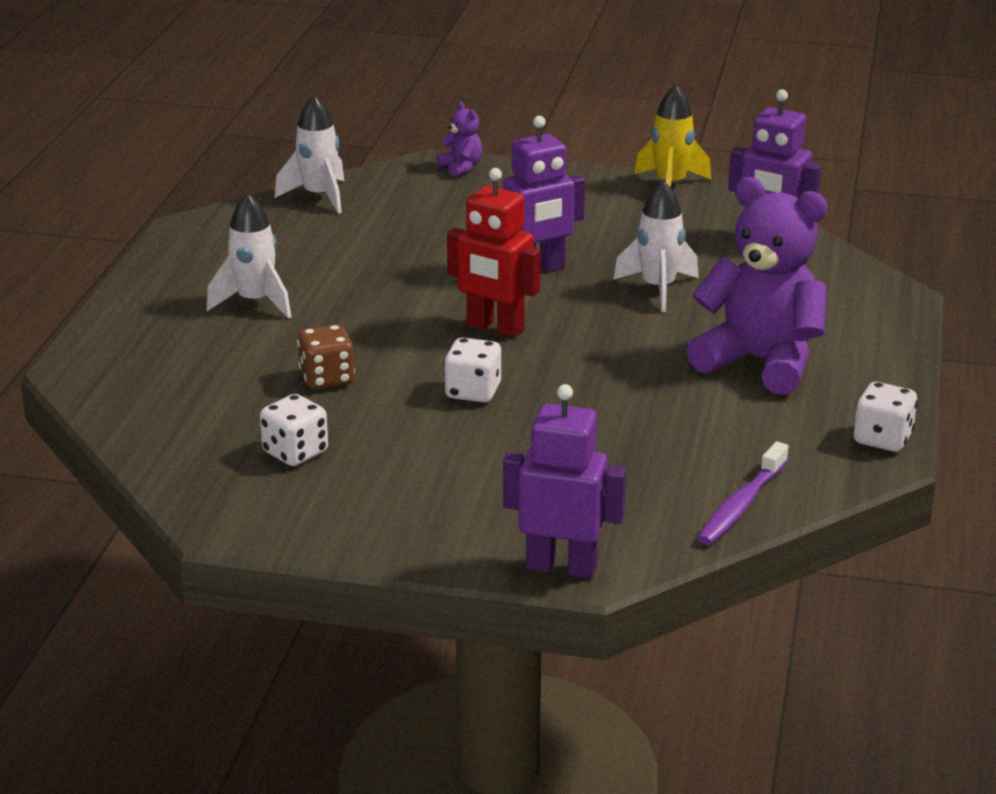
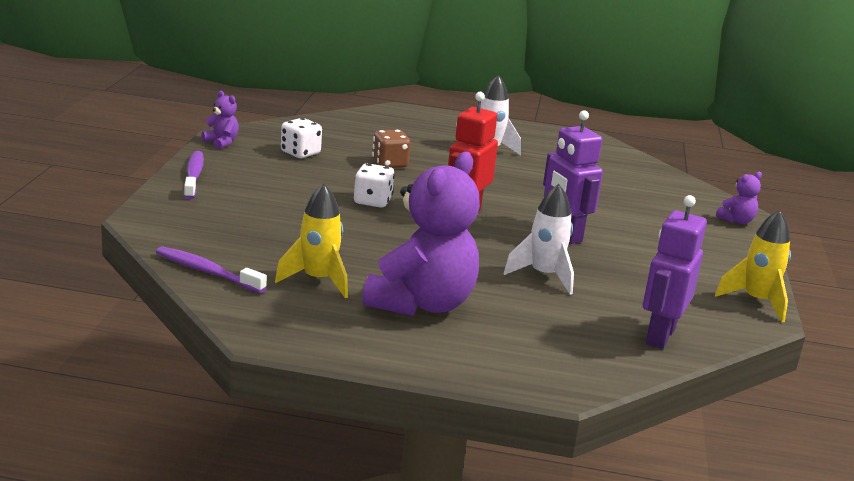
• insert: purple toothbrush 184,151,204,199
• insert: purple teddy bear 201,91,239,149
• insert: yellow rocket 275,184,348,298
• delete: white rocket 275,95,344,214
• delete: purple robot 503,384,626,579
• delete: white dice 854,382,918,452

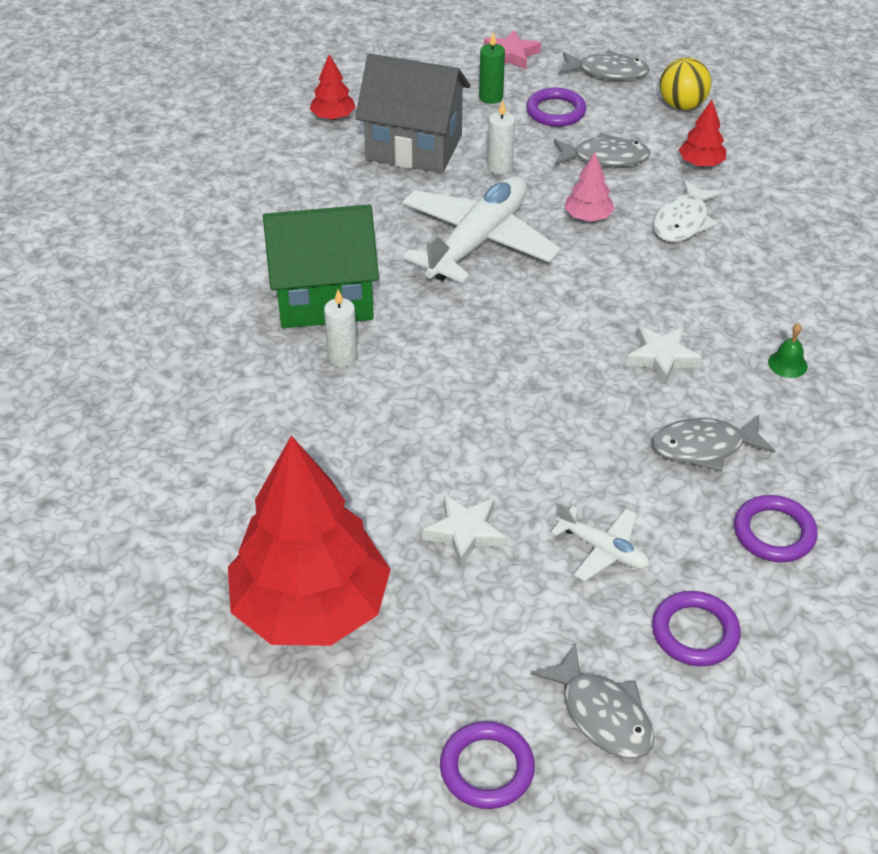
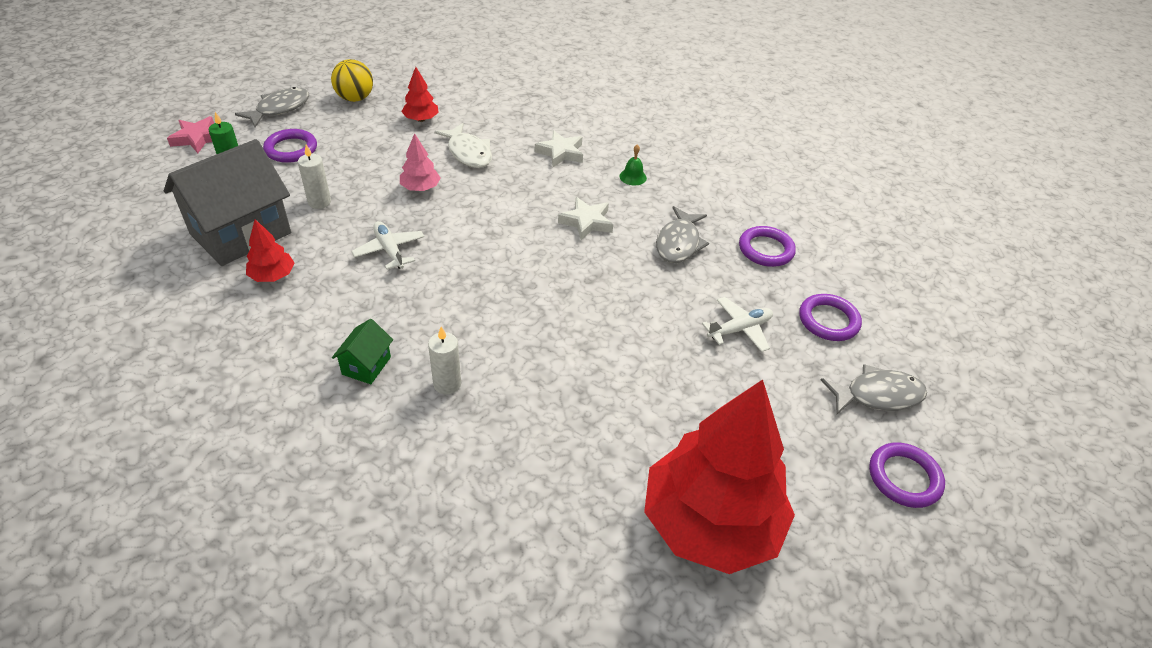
• move: red tree 310,54,356,120 to 246,219,295,282
• resize: green house 263,204,379,328 = 332,319,393,384 x0.44
• resize: white plane 402,176,561,283 = 351,221,425,269 x0.48
• move: white star 423,494,506,567 to 535,130,583,167
• delete: grey fish 554,133,650,167

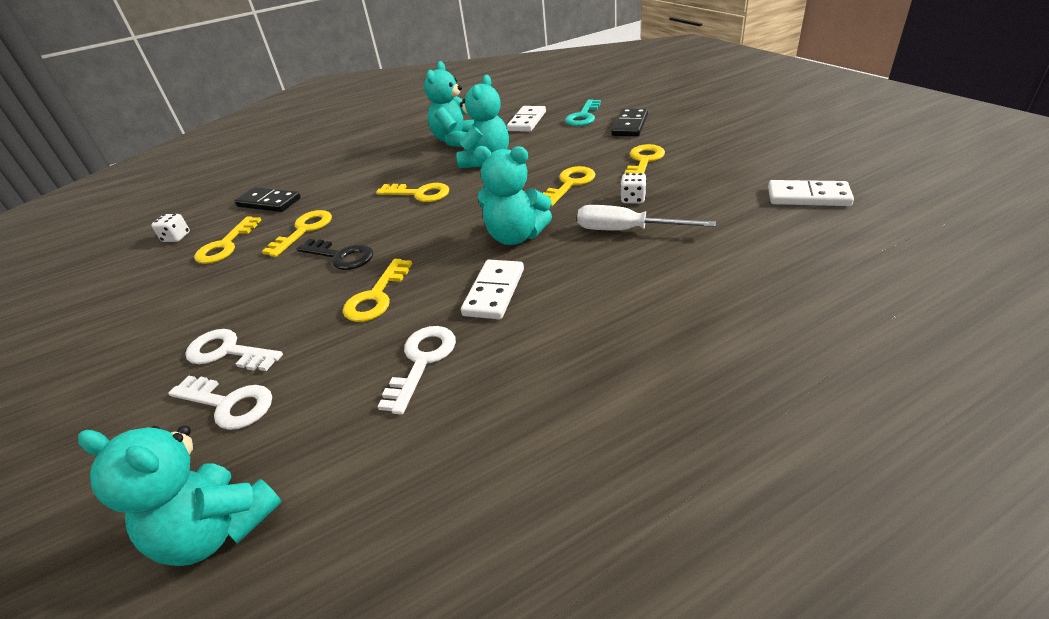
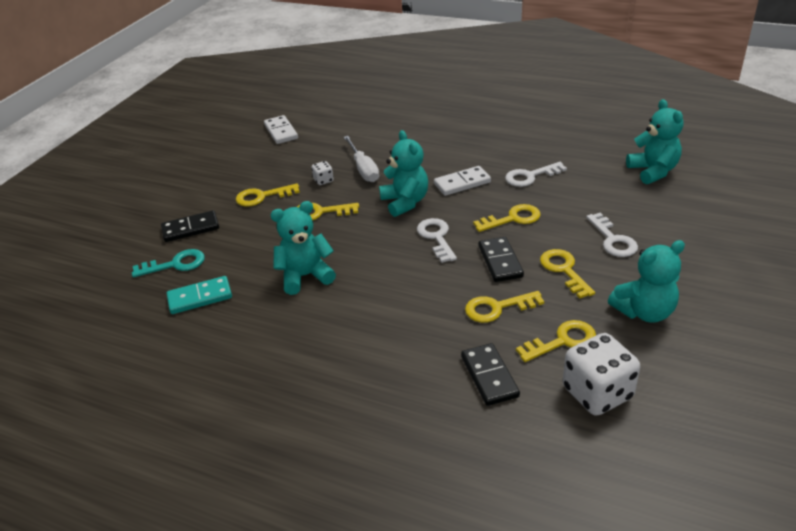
• recolor: white domino 507,106,546,132 to turquoise domino 167,276,232,314
• move: white key 168,376,272,430 to 417,218,457,263
• replace: black key 296,239,373,270 to black domino 478,237,524,282
• move: yellow key 376,183,450,202 to 540,249,595,298
• resize: white dice 151,214,190,242 = 563,333,640,416 x2.17
• move: turquoise teddy bear 424,61,475,147 to 608,240,685,323

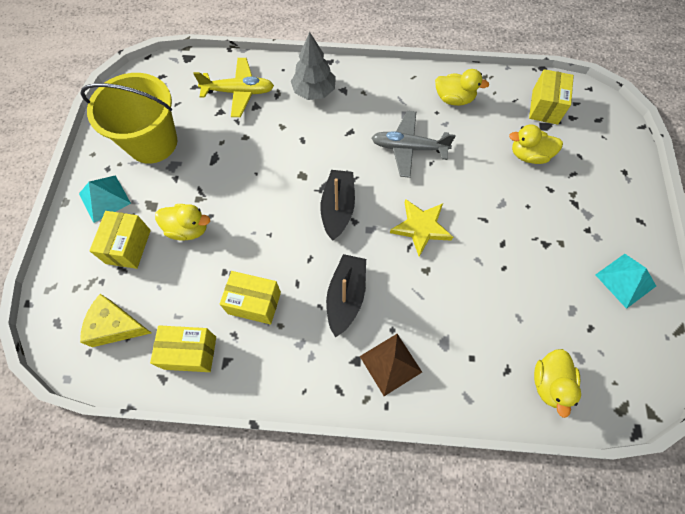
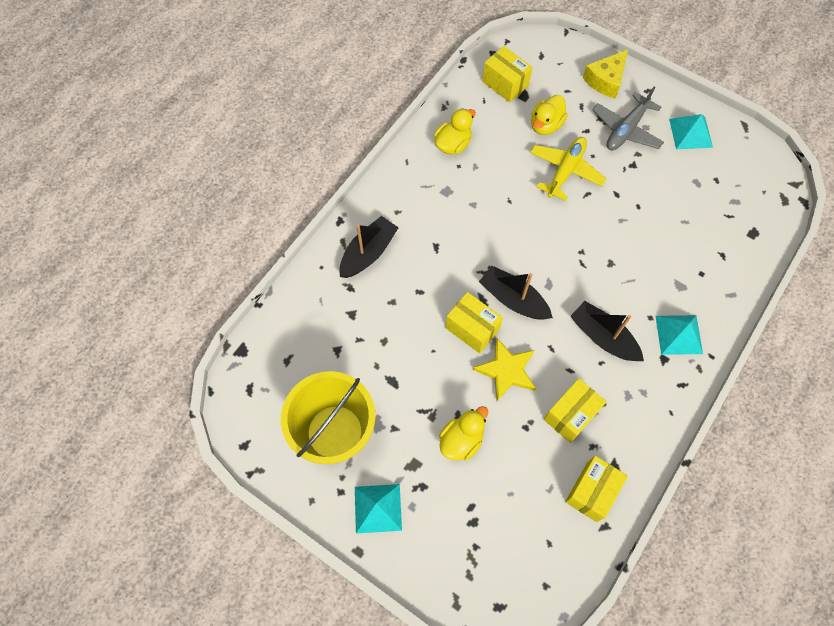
• replace: grey tree 291,32,336,100 to black boat 339,216,399,278
• move: yellow box 89,211,151,269 to 446,292,503,353
• move: yellow star 390,199,453,257 to 473,338,536,401
• move: yellow plane 194,58,274,117 to 530,137,606,201
• move: yellow cheese 80,294,151,347 to 583,50,628,98
• move: grey plane 372,111,455,178 to 592,87,664,150
• recolor: brown pyramid 360,334,422,396 to turquoise pyramid 656,315,703,355
• delete: yellow duck 534,349,581,418

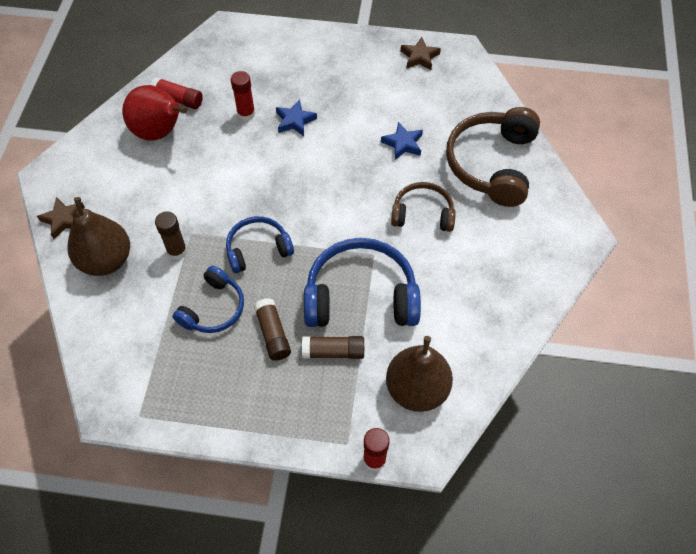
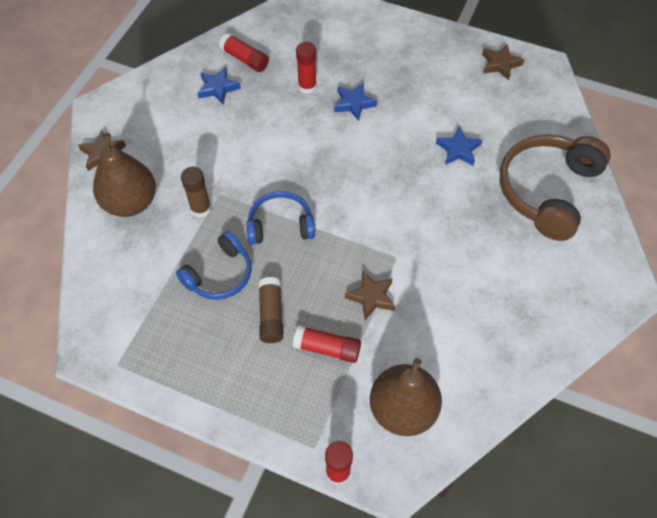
• replace: red pear 122,85,187,141 to blue star 197,67,241,104
• recolor: brown glue stick 302,336,364,359 to red glue stick 293,325,361,363
• replace: blue headphones 304,238,421,327 to brown star 345,271,395,320
• delete: brown headphones 391,182,456,232

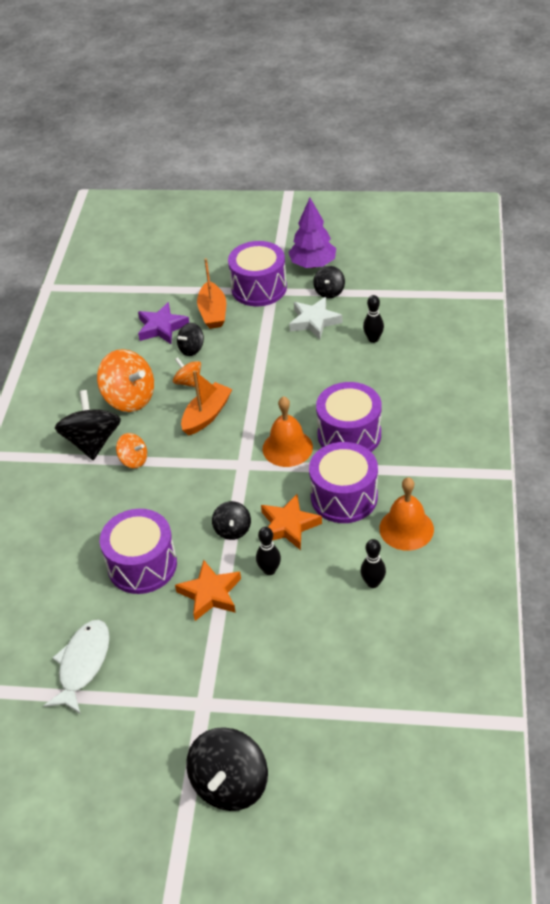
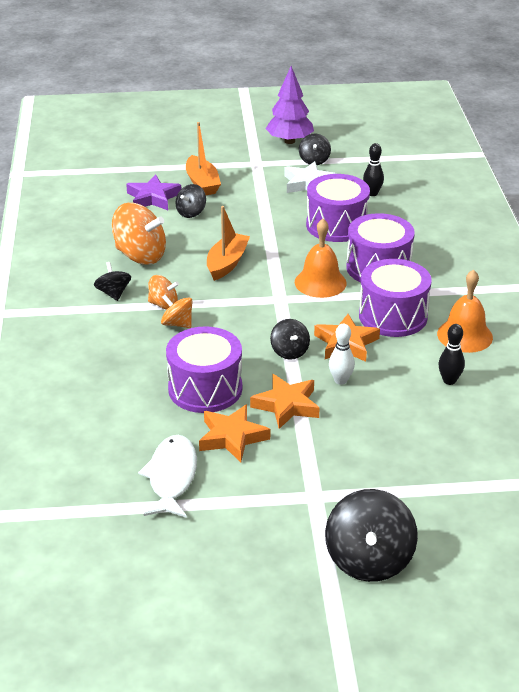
• resize: black spinning top 55,390,121,460 = 94,262,131,301 x0.55
• move: orange spinning top 173,357,201,387 to 161,295,192,328
• insert: orange star 199,404,270,462
• move: purple drum 228,241,287,307 to 306,174,370,242
• recolor: black bowling pin 256,527,281,575 to white bowling pin 329,324,355,385

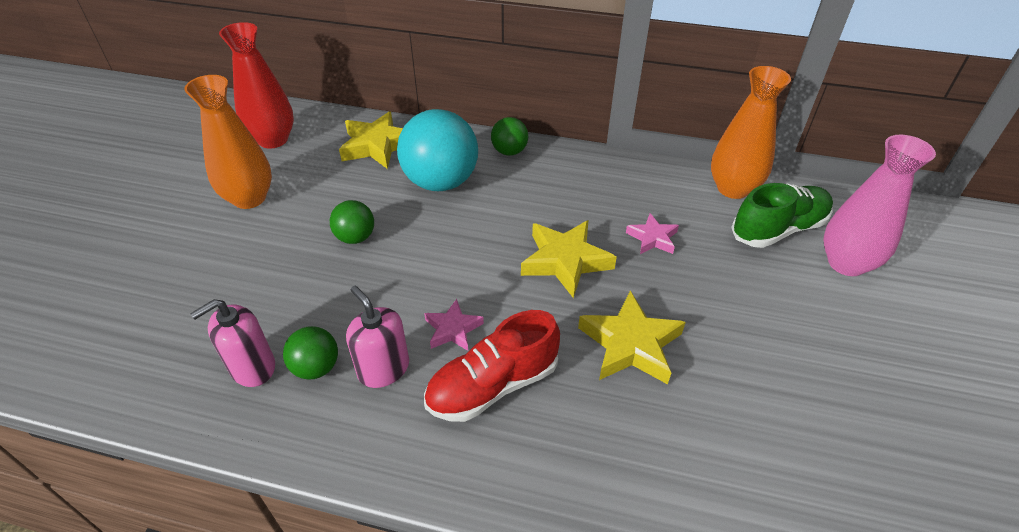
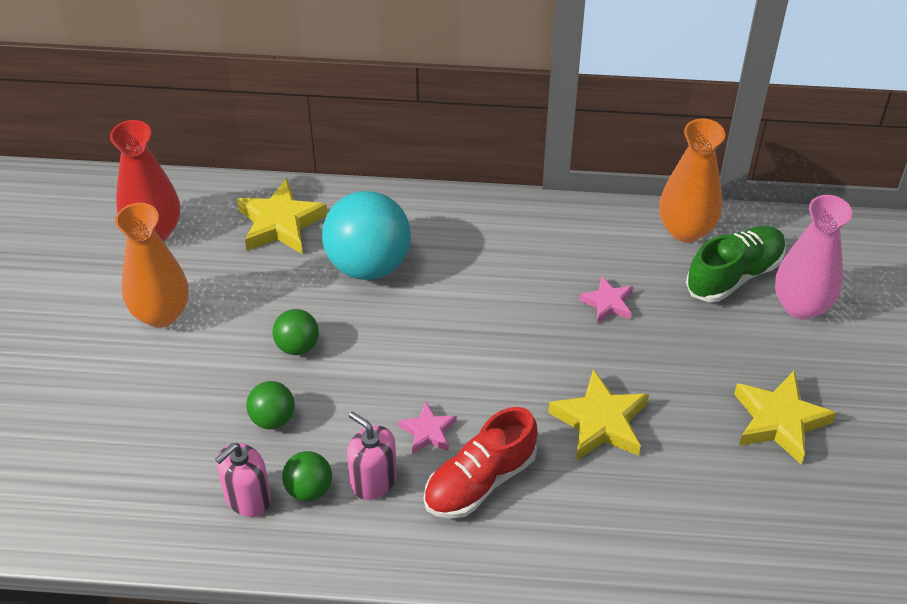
• move: green ball 491,117,528,156 to 246,381,295,429
• move: yellow star 521,220,617,298 to 734,371,836,464

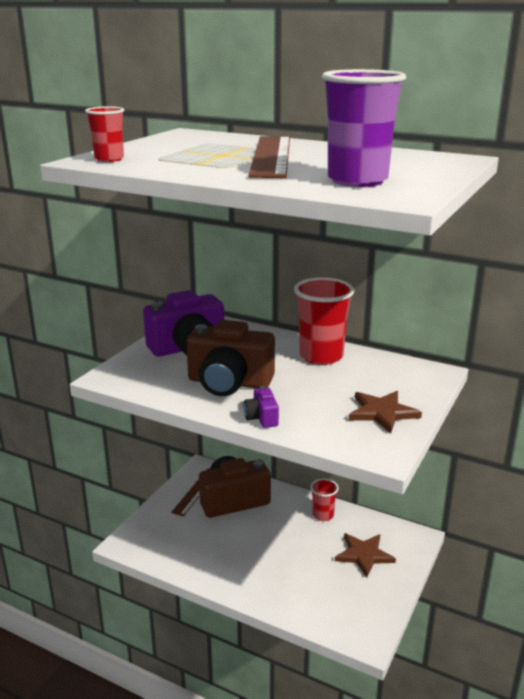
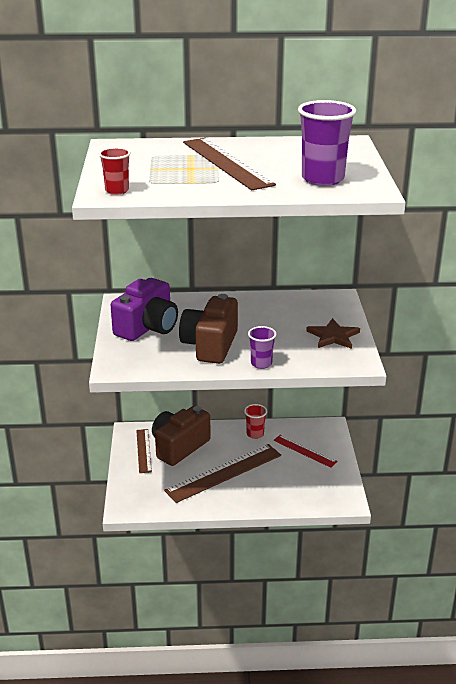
• insert: brown ruler 164,444,281,503
• rotate: brown camera 186,320,275,396 = 179,294,238,364 120 degrees clockwise
• replace: purple camera 244,386,279,428 to purple cup 248,326,277,369
• replace: brown star 335,533,396,577 to red ruler 273,435,338,468
• delete: red cup 294,277,354,365

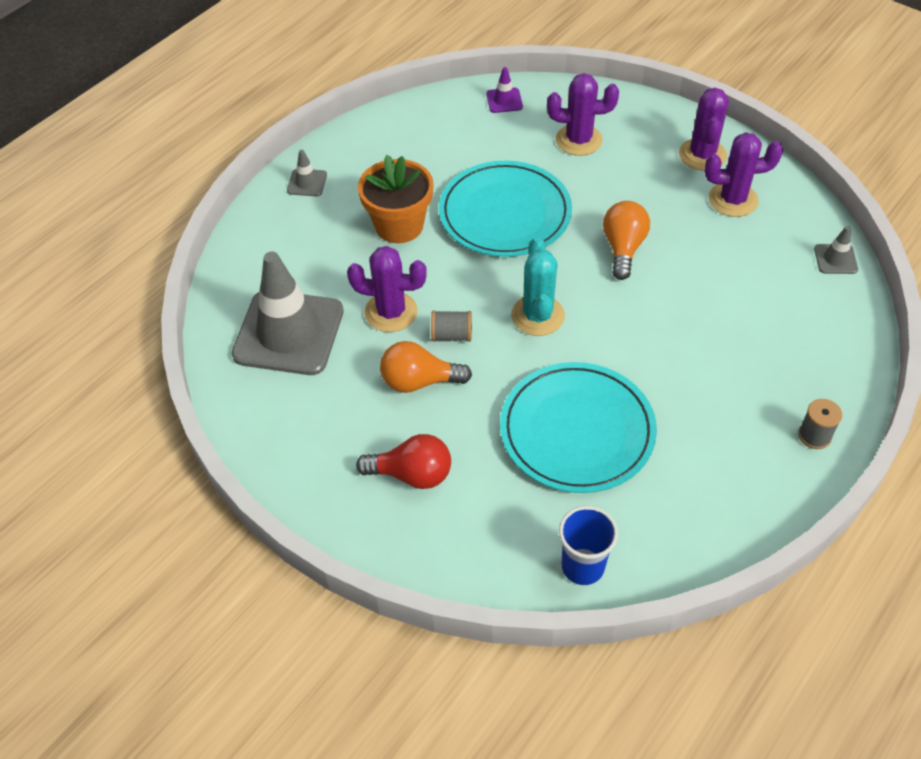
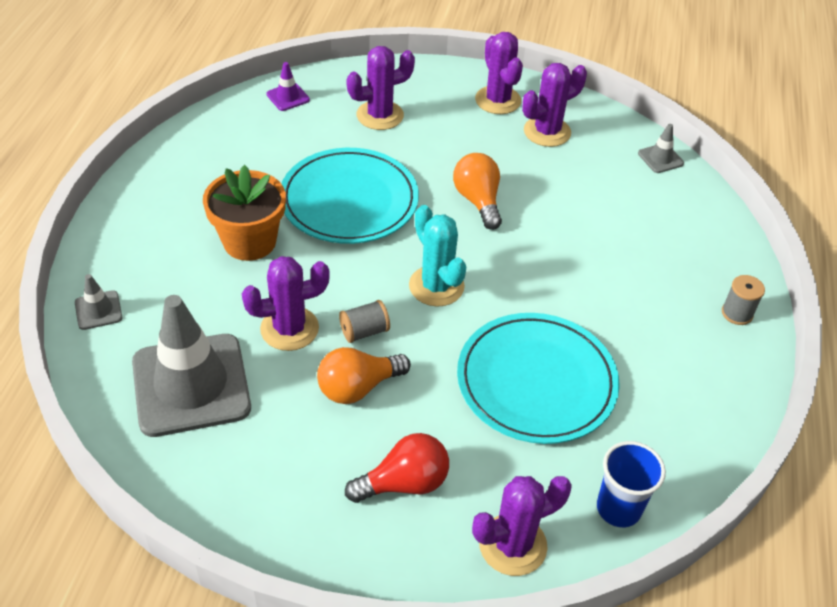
• move: grey traffic cone 287,150,327,196 to 75,274,122,330
• insert: purple cactus 472,476,572,576

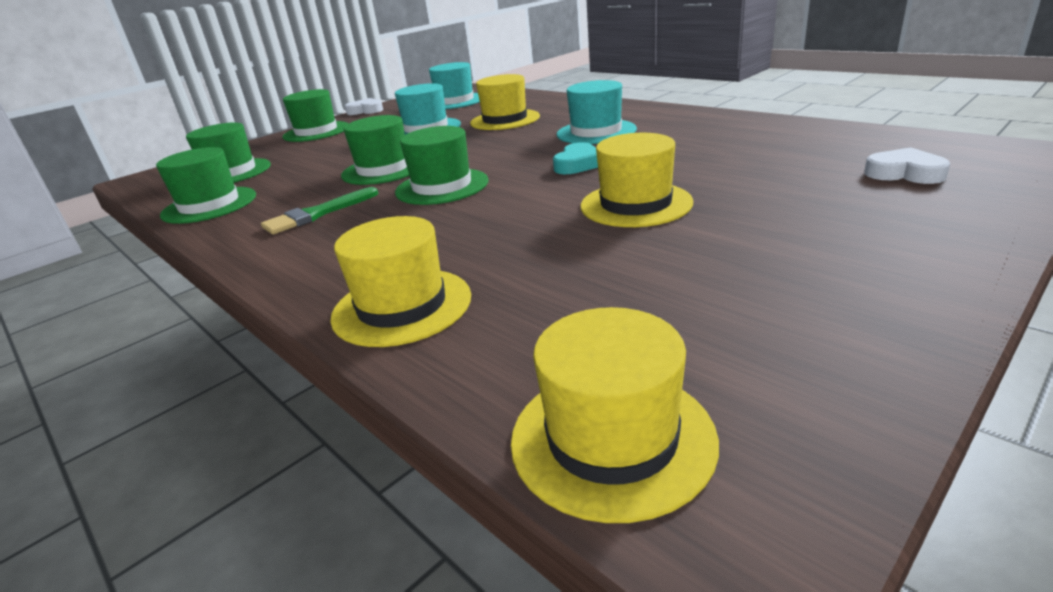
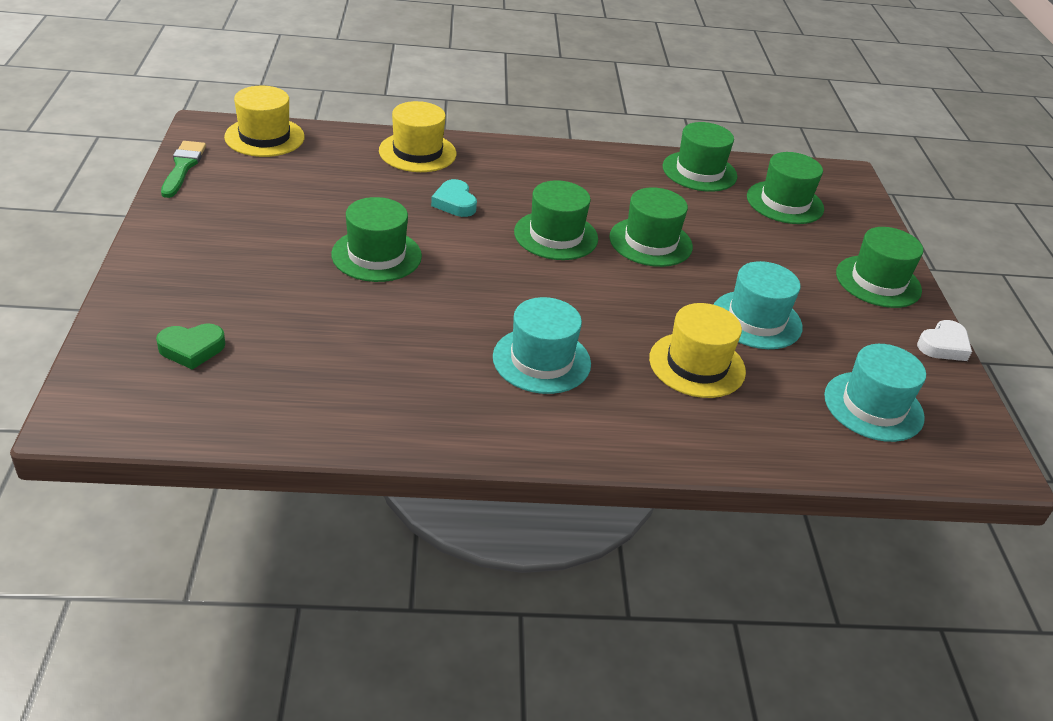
• recolor: white heart 864,147,950,184 to green heart 156,323,225,370
• move: green brush 261,187,378,234 to 161,141,206,198
• recolor: yellow hat 581,133,693,227 to green hat 331,197,422,282
• move: turquoise heart 553,142,598,174 to 431,179,477,217

